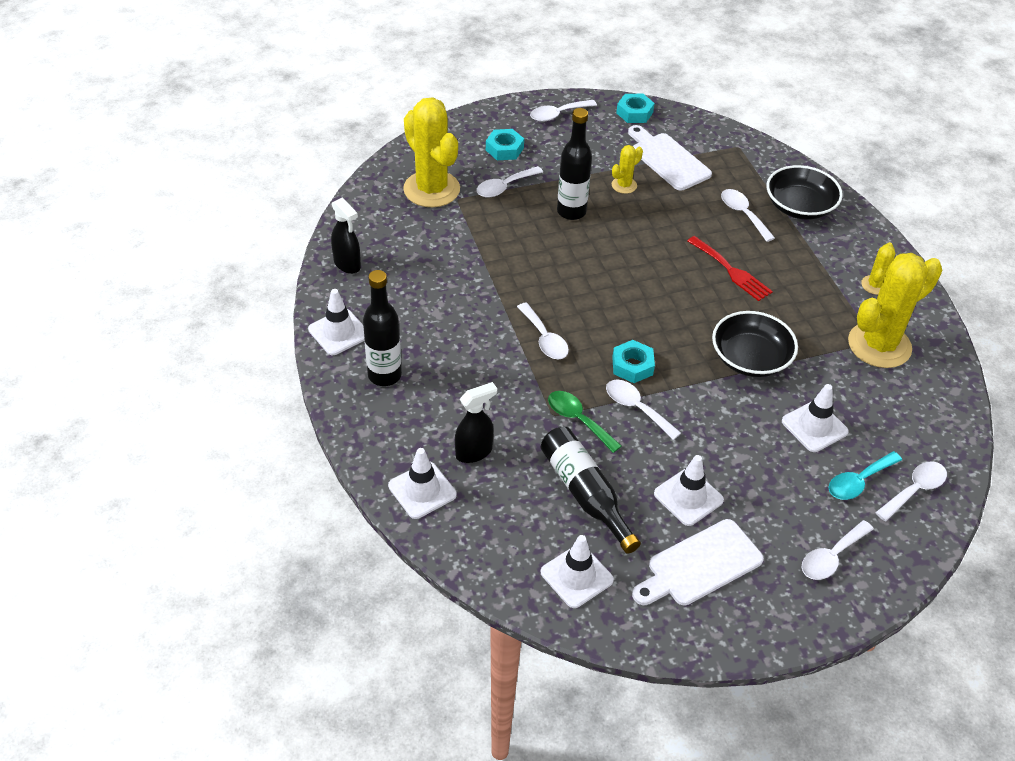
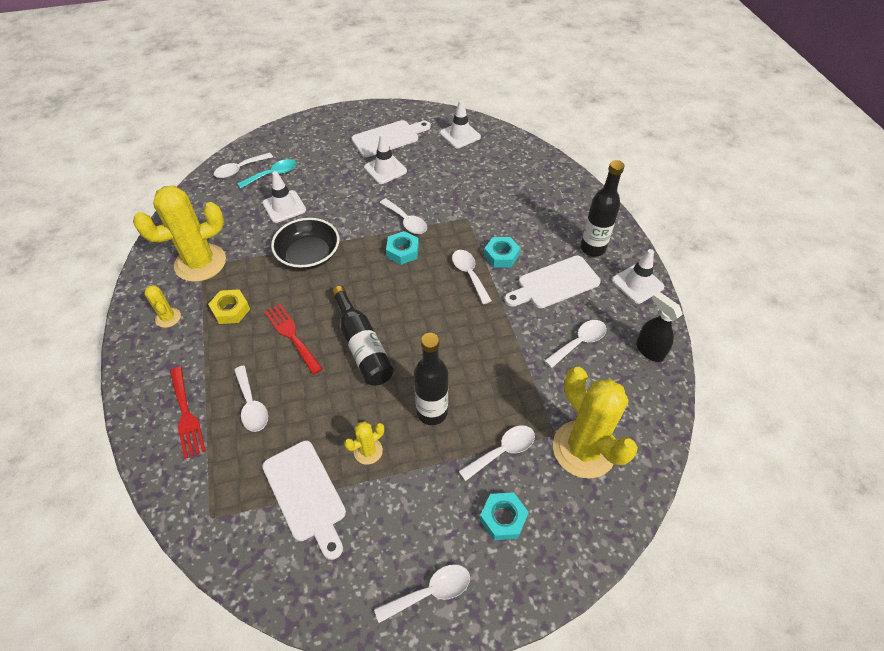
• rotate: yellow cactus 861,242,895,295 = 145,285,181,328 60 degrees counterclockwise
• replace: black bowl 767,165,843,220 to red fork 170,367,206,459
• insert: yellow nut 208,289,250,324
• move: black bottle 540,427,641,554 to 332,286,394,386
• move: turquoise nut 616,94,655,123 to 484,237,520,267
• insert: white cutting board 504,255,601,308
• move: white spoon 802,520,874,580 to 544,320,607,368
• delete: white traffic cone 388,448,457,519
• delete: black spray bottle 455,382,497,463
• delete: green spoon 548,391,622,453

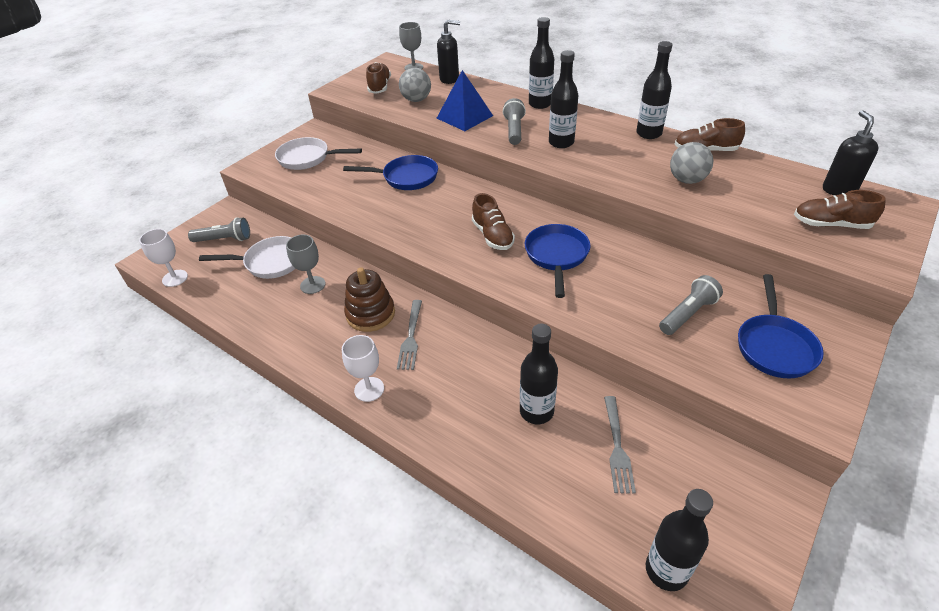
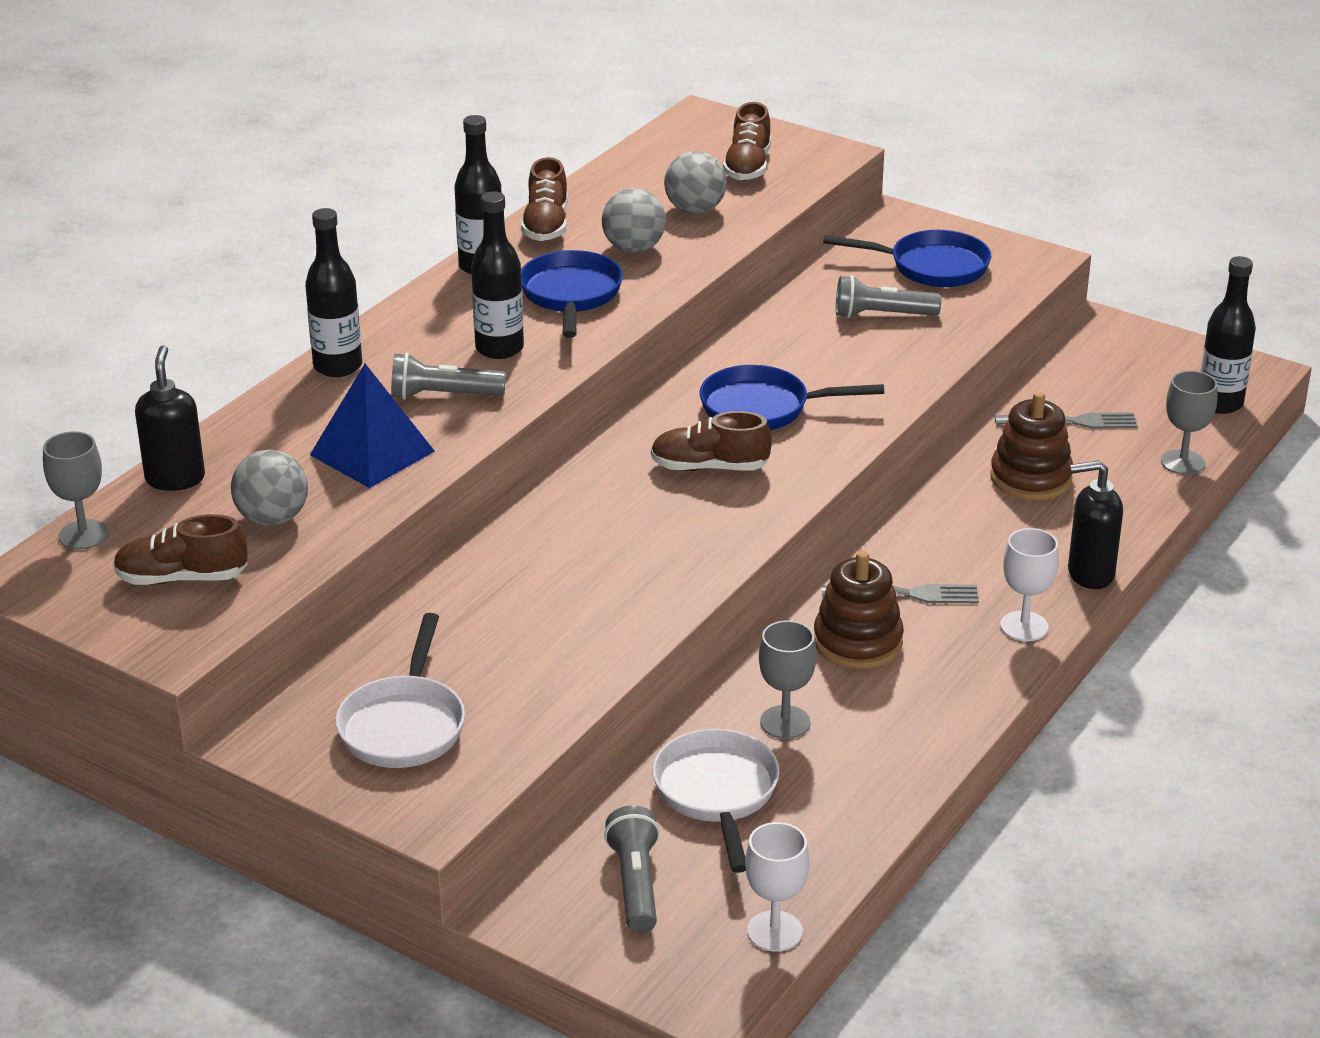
• move: blue pan 343,155,438,190 to 521,250,623,338
• rotate: brown shoe 472,193,515,250 = 651,411,772,471 150 degrees counterclockwise
• insert: grey ball 664,151,727,214
• rotate: grey flashlight 659,275,723,335 = 836,275,941,318 45 degrees counterclockwise
• replace: black bottle 520,324,558,424 to brown stacking toy 990,391,1073,500
• move: black soap dispenser 823,110,878,195 to 1068,460,1123,589
• insert: grey goblet 1161,371,1218,475

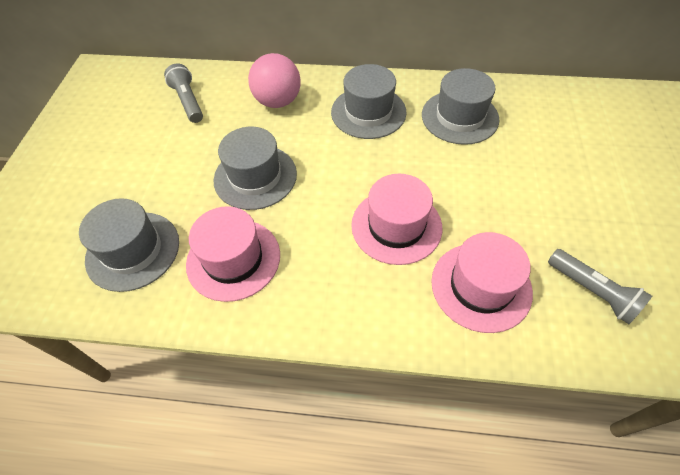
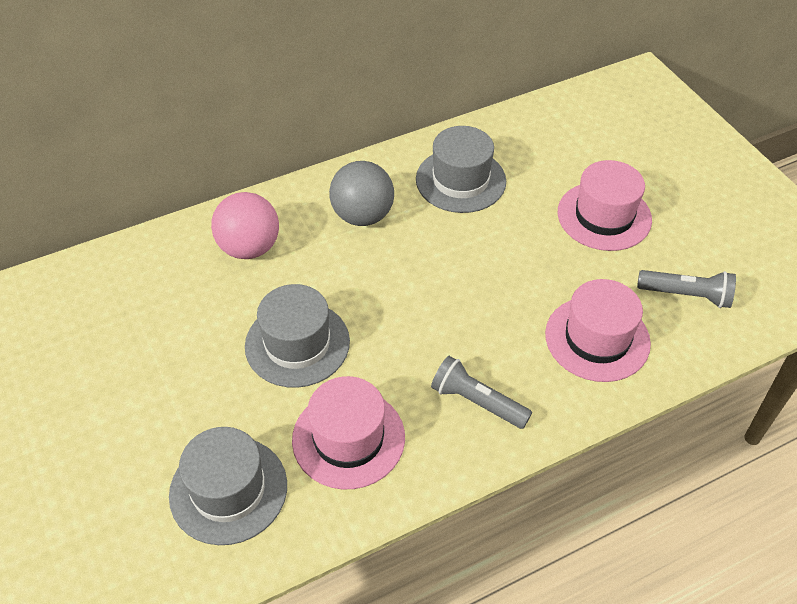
• replace: grey hat 331,64,407,139 to grey ball 329,161,394,226
• move: grey flashlight 164,64,203,123 to 431,356,532,429
• move: pink hat 351,174,442,265 to 558,160,652,251

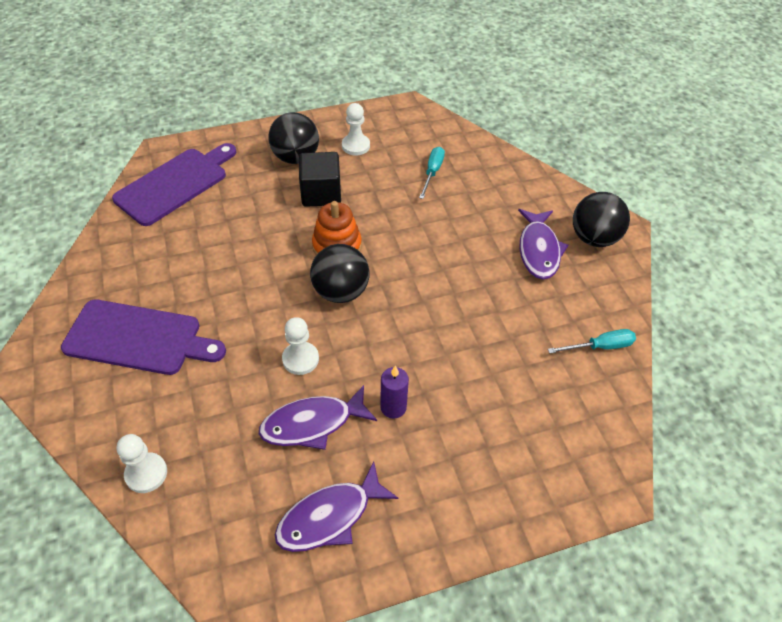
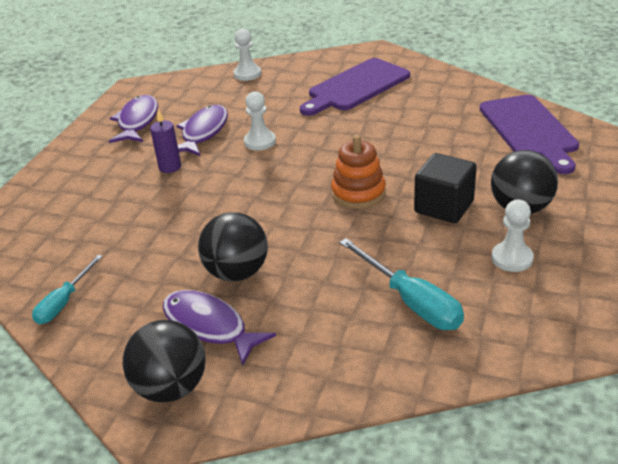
• move: black ball 310,244,370,303 to 198,212,268,282
• resize: turquoise screwdriver 419,147,445,199 = 339,238,464,330 x1.56

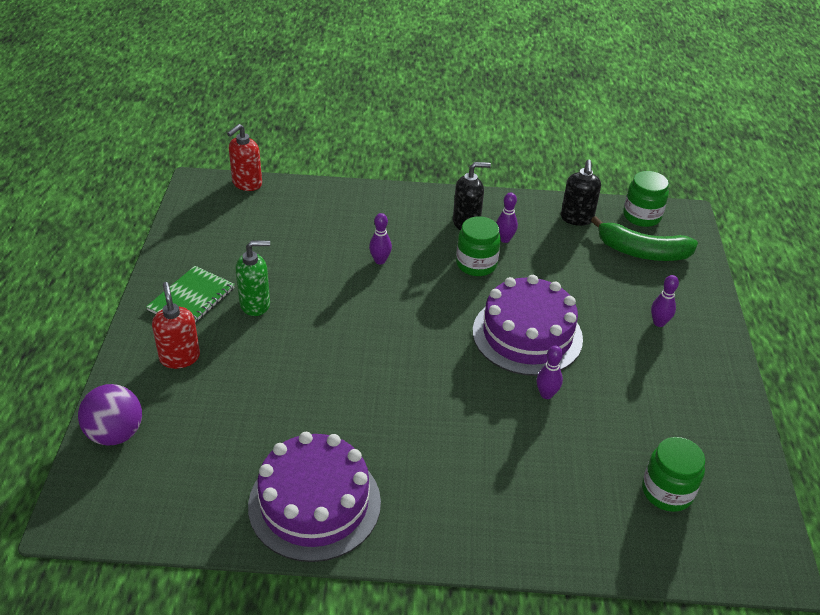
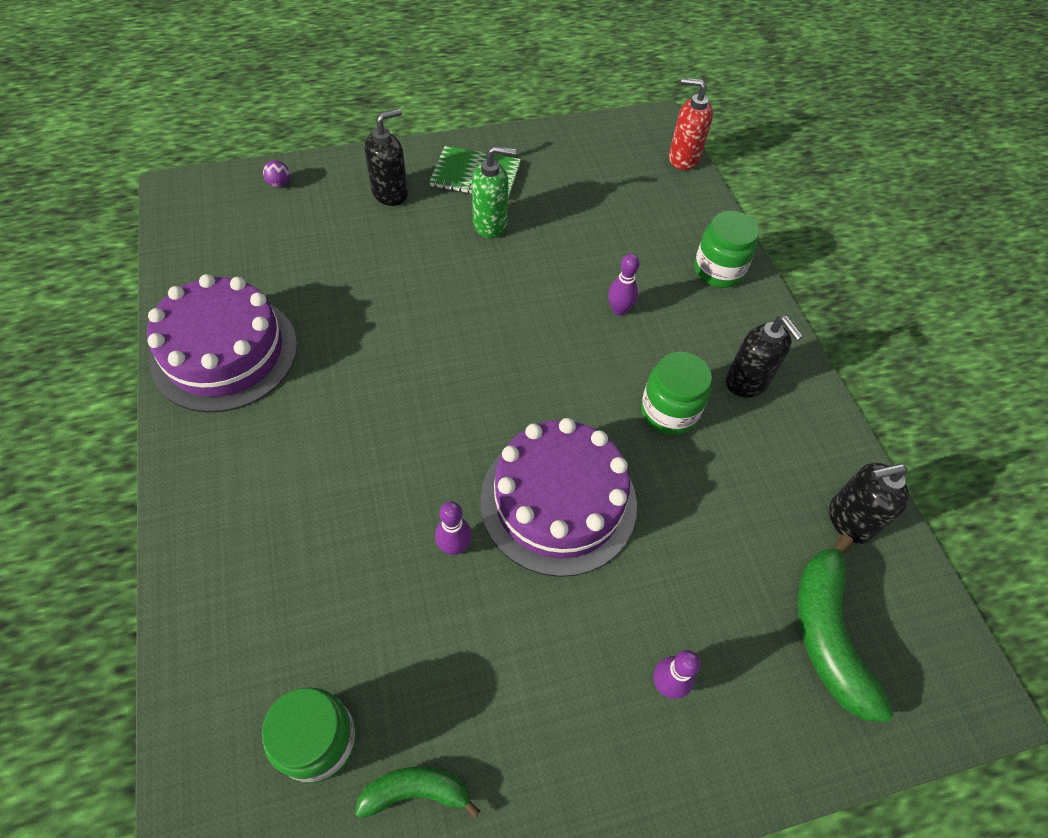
• resize: purple ball 78,384,142,446 = 263,160,290,187 x0.44
• insert: green banana 355,767,480,819
• recolor: red soap dispenser 152,282,200,369 to black soap dispenser 364,108,408,206
• rotate: green soap dispenser 235,240,270,316 = 472,146,516,238 60 degrees counterclockwise
• move: green jar 623,171,669,227 to 694,211,759,288
• delete: purple bowling pin 496,192,518,243

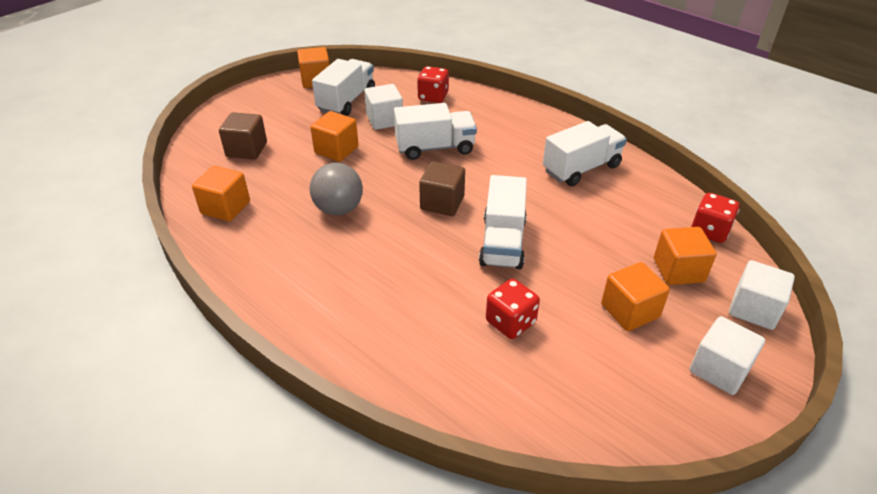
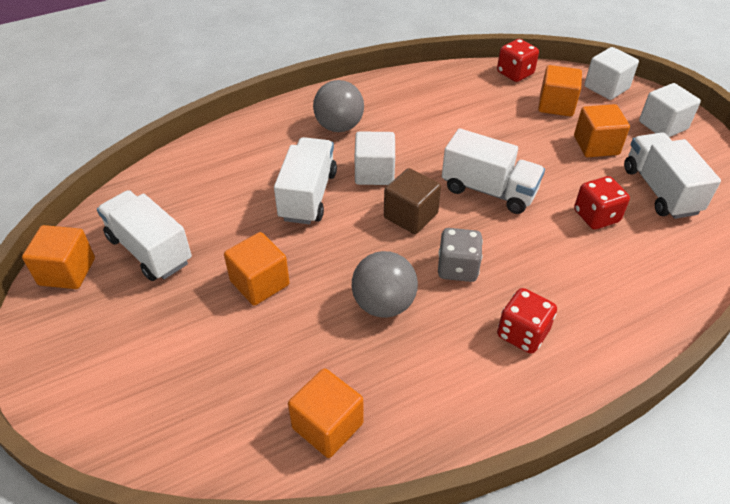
• insert: grey ball 313,80,364,132
• move: white cube 364,84,403,130 to 355,131,395,185
• insert: grey dice 438,228,483,282
• move: red dice 417,66,449,103 to 497,288,557,354
• move: white truck 543,121,627,186 to 624,132,721,219
• delete: brown cube 219,112,267,160

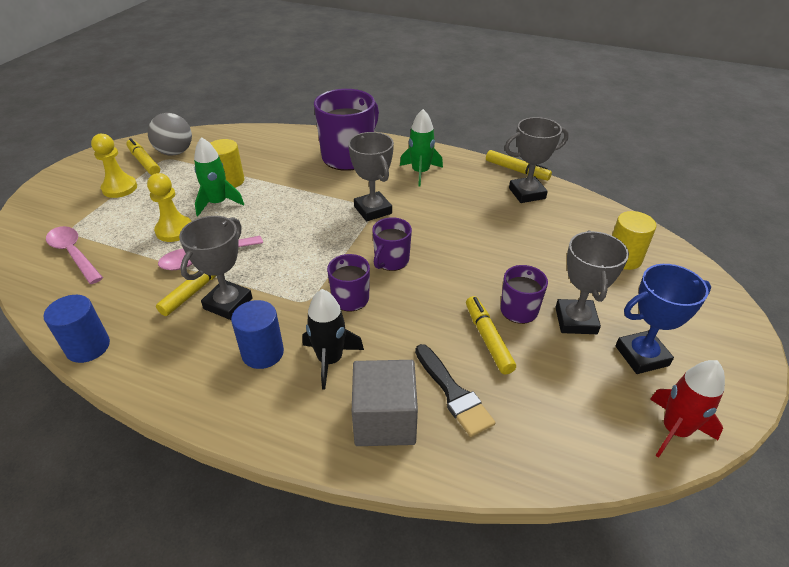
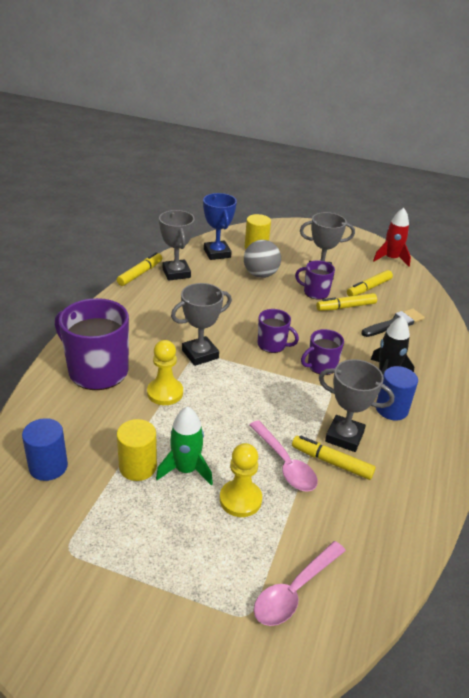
• move: blue cylinder 44,295,110,363 to 22,418,68,481
• move: yellow pawn 91,134,137,198 to 147,340,183,405
• move: blue trophy 615,264,711,374 to 203,193,237,260
• move: grey ball 148,113,192,156 to 244,240,281,278
• move: yellow marker 126,138,160,175 to 347,270,393,296
• delete: grey cube 352,360,418,446
• delete: green rocket 400,109,443,187

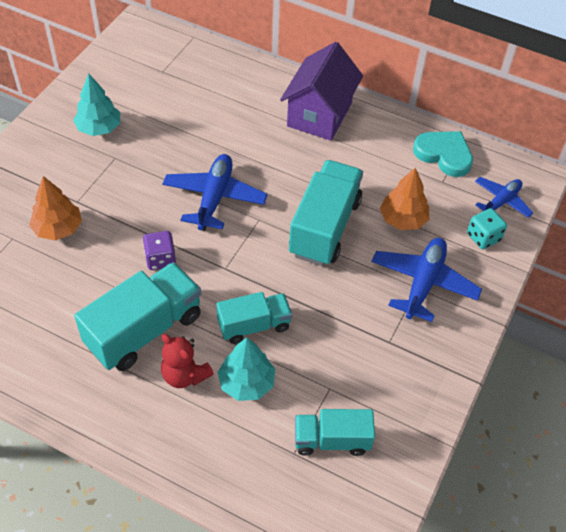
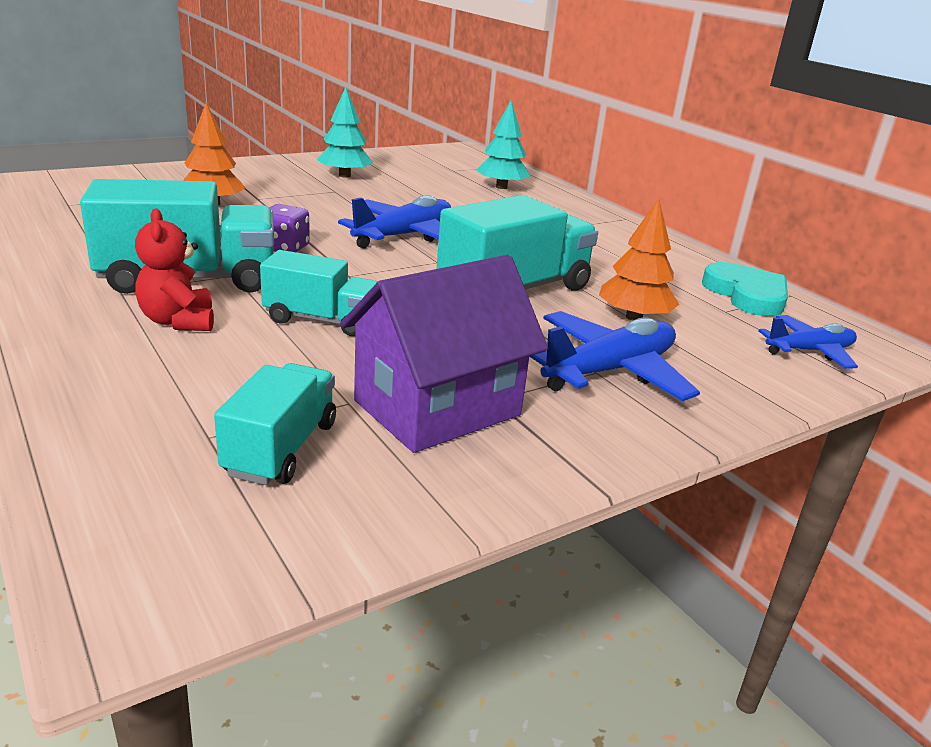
• rotate: turquoise truck 295,409,375,456 = 214,363,336,485 75 degrees clockwise
• move: purple house 280,42,363,141 to 340,255,548,453
• move: turquoise tree 217,337,275,401 to 476,101,530,189
• delete: turquoise dice 467,208,507,249

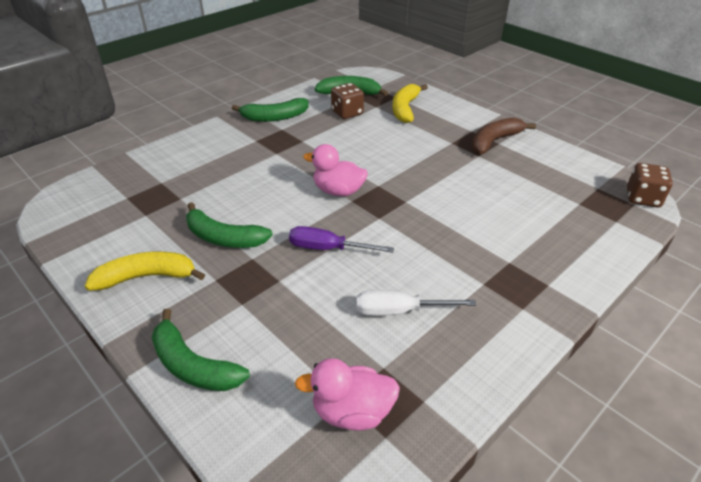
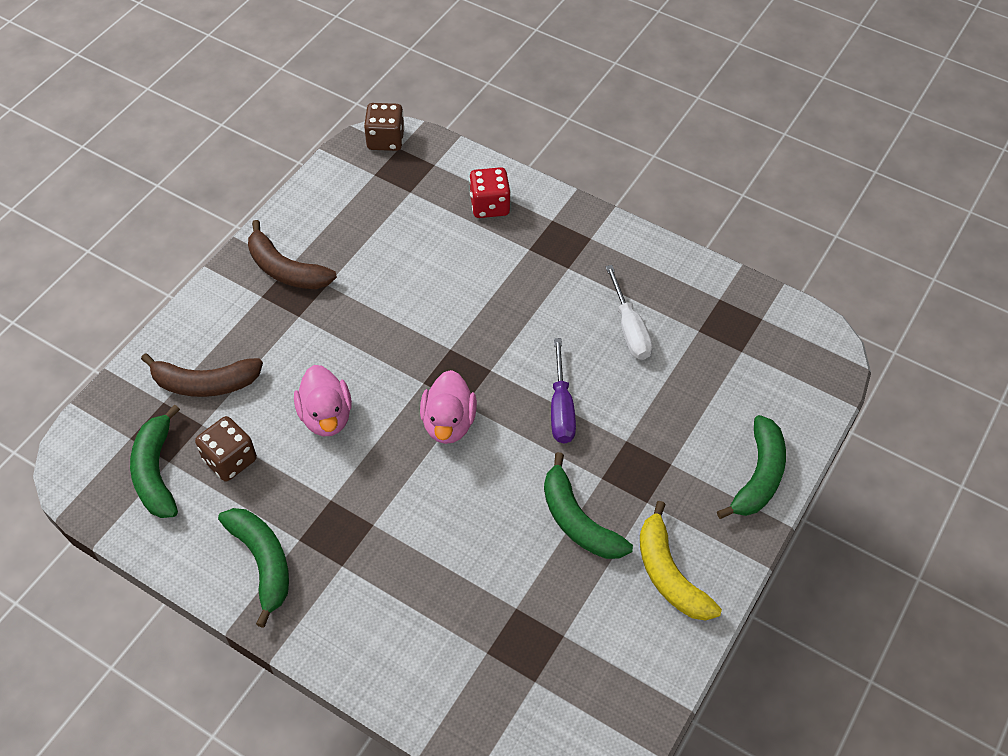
• recolor: yellow banana 392,84,428,123 to brown banana 141,353,263,397
• move: pink duck 295,358,400,431 to 294,365,352,436
• insert: red dice 469,167,511,218
• rotate: green banana 186,202,273,248 = 544,452,633,559 135 degrees clockwise

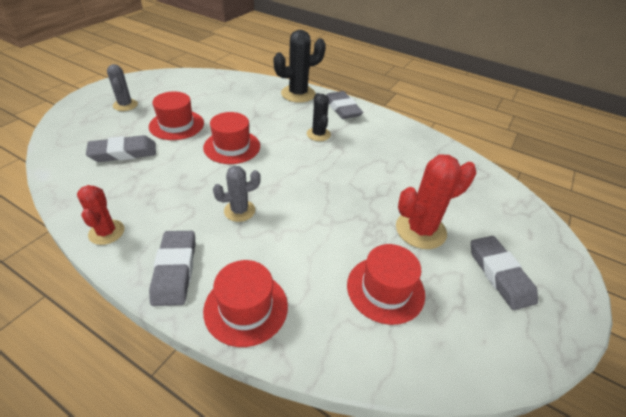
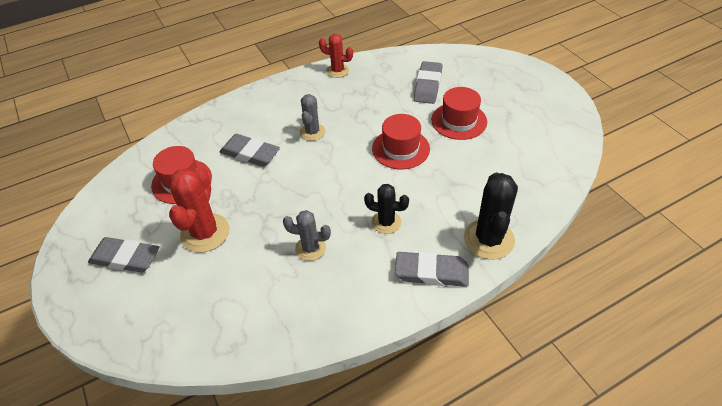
• move: grey eraser 149,231,195,306 to 220,134,280,167
• move: grey cactus 107,64,138,111 to 283,210,331,261
• delete: red hat 203,260,288,347

